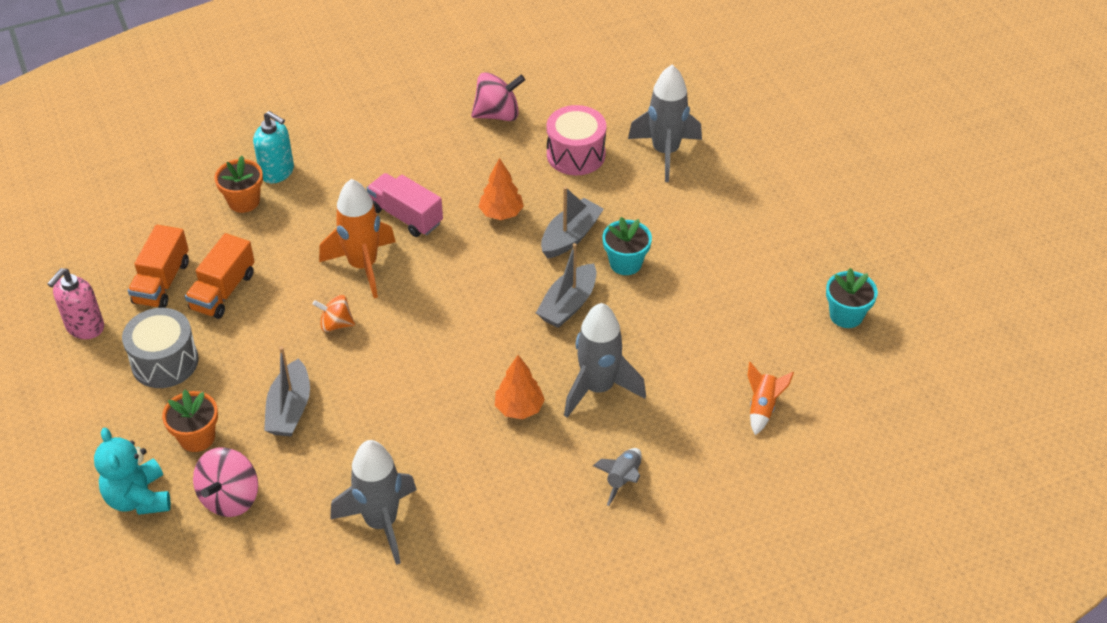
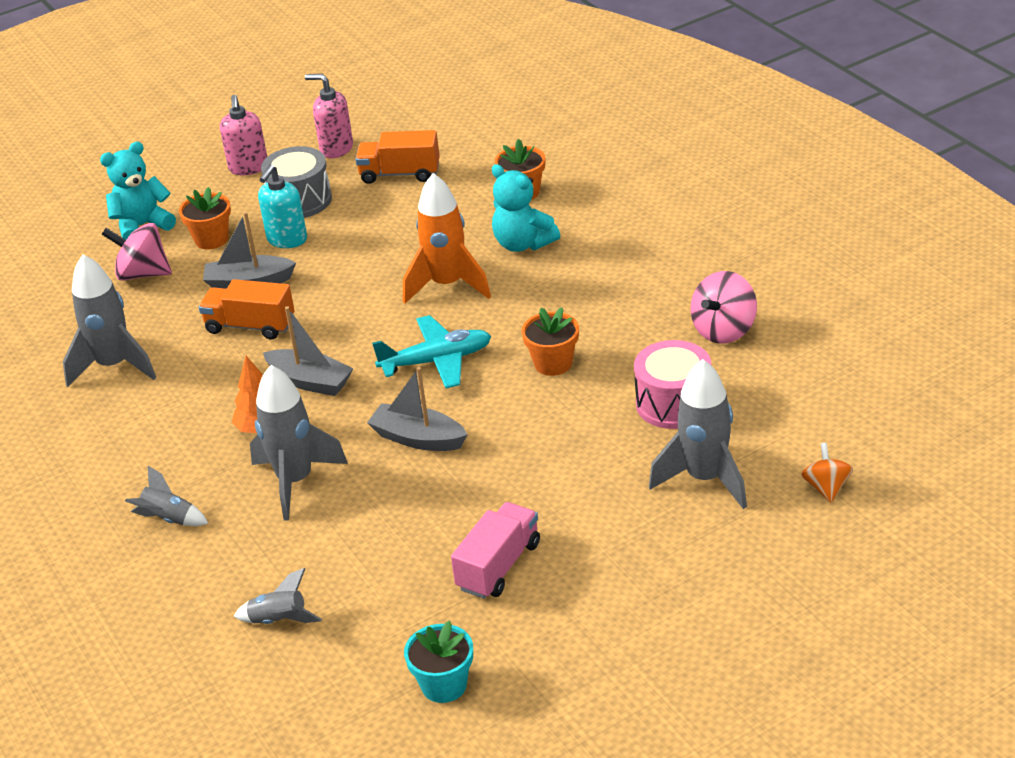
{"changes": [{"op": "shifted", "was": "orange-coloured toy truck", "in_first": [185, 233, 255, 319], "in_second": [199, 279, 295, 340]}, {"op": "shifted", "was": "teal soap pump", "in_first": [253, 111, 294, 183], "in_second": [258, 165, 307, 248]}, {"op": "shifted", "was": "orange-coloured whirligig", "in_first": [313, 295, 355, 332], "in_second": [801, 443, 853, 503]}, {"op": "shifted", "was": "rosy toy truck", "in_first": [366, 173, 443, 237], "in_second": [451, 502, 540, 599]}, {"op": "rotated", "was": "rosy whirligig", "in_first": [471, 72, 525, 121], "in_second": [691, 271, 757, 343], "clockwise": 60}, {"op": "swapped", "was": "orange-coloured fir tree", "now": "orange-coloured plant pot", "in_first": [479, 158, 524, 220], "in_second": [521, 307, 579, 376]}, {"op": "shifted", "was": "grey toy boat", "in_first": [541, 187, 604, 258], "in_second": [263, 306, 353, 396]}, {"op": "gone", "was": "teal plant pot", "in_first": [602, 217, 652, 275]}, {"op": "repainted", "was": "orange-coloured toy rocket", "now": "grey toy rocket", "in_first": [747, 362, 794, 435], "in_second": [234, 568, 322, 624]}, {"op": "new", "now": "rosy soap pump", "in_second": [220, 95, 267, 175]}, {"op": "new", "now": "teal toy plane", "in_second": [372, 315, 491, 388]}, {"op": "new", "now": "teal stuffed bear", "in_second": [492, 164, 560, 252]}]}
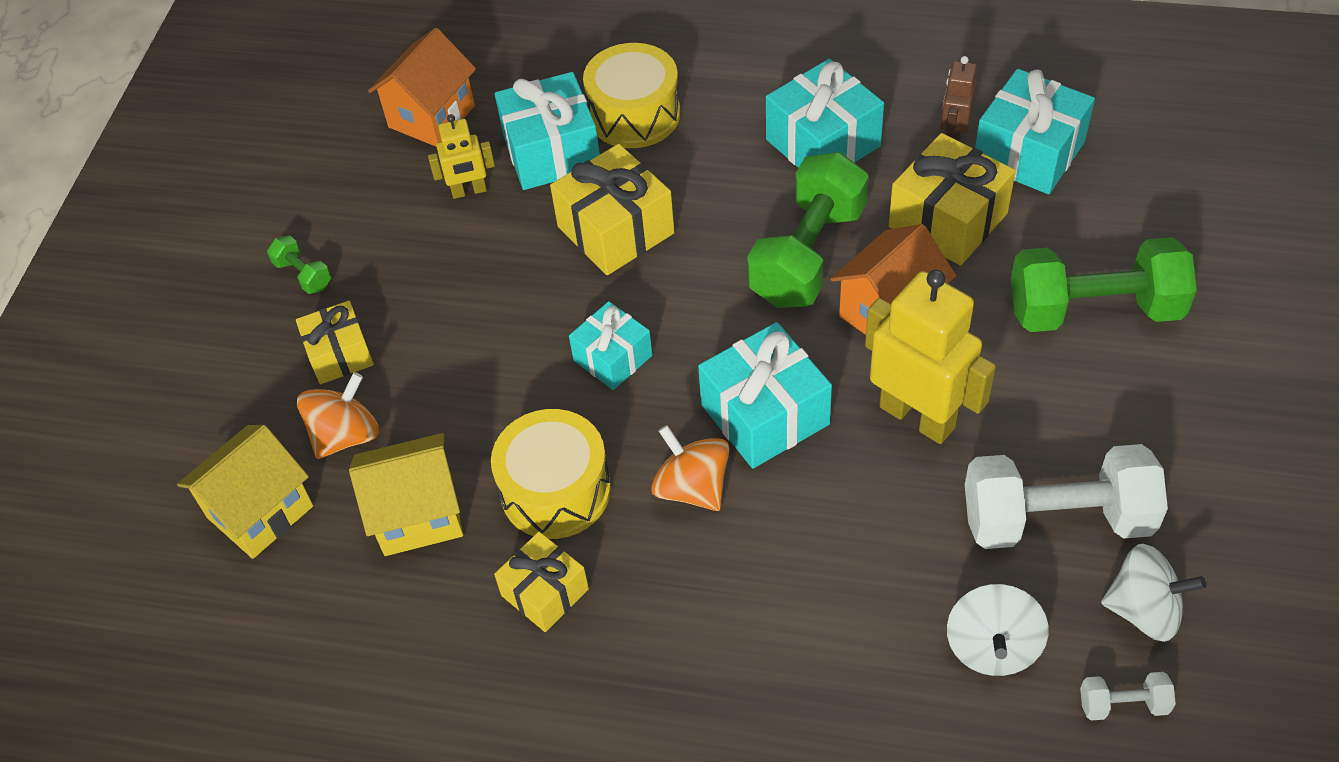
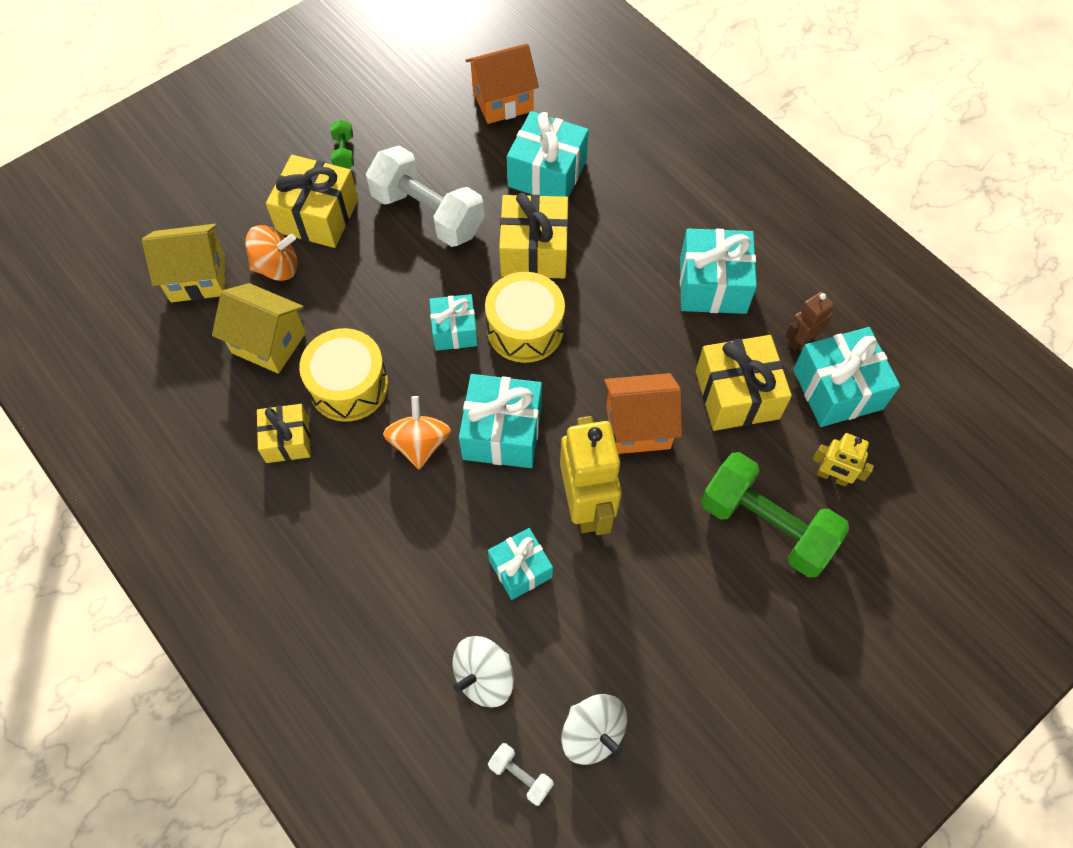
{"changes": [{"op": "scaled", "was": "bright yellow gift", "in_first": [296, 301, 374, 384], "in_second": [266, 155, 358, 248], "ratio": 1.59}, {"op": "shifted", "was": "bright yellow robot figure", "in_first": [428, 114, 495, 199], "in_second": [813, 433, 874, 487]}, {"op": "shifted", "was": "bright yellow toy drum", "in_first": [583, 43, 680, 148], "in_second": [485, 272, 565, 363]}, {"op": "gone", "was": "leaf-green hand weight", "in_first": [747, 152, 869, 308]}, {"op": "shifted", "was": "white hand weight", "in_first": [965, 444, 1168, 549], "in_second": [366, 146, 485, 247]}, {"op": "new", "now": "teal gift", "in_second": [488, 528, 553, 600]}]}
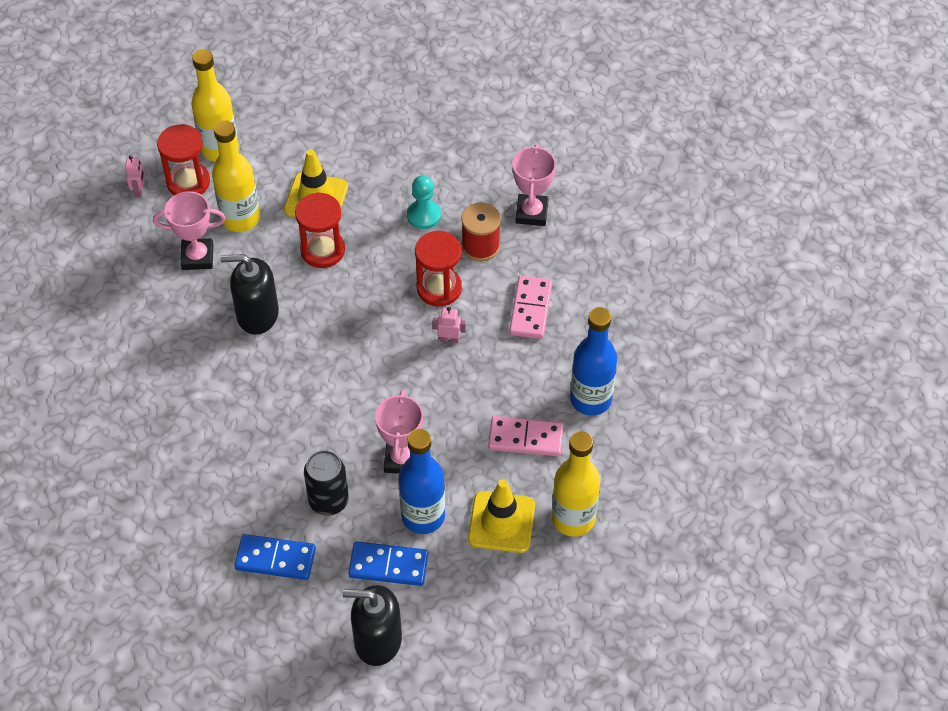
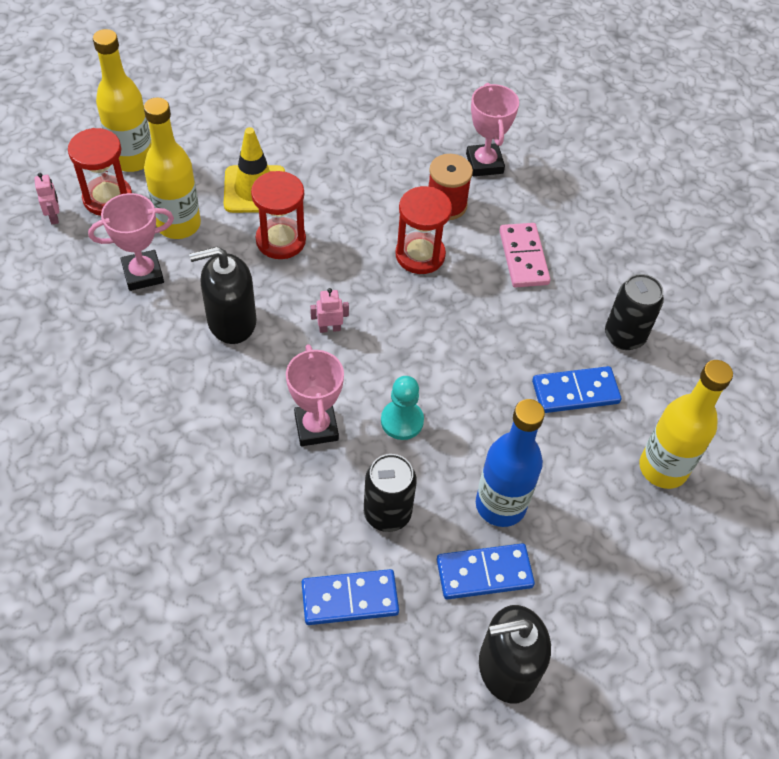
{"changes": [{"op": "shifted", "was": "rosy award cup", "in_first": [375, 390, 423, 474], "in_second": [286, 344, 344, 446]}, {"op": "shifted", "was": "teal pawn", "in_first": [407, 175, 441, 229], "in_second": [381, 376, 424, 440]}, {"op": "shifted", "was": "rosy robot figure", "in_first": [433, 307, 466, 344], "in_second": [310, 288, 349, 333]}, {"op": "gone", "was": "bright yellow traffic cone", "in_first": [468, 479, 535, 553]}, {"op": "repainted", "was": "rosy domino piece", "now": "cobalt domino piece", "in_first": [488, 416, 564, 456], "in_second": [532, 366, 621, 413]}, {"op": "swapped", "was": "cobalt bottle", "now": "jet-black can", "in_first": [570, 307, 617, 416], "in_second": [605, 274, 664, 350]}]}
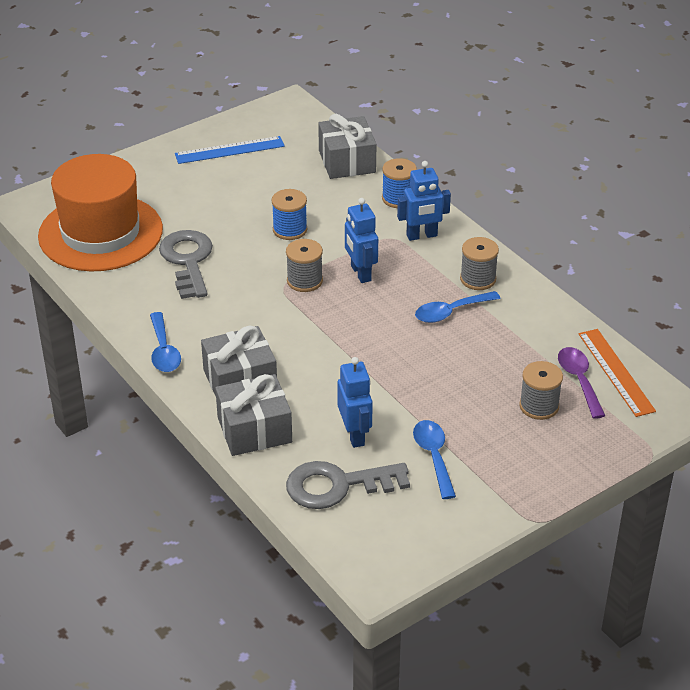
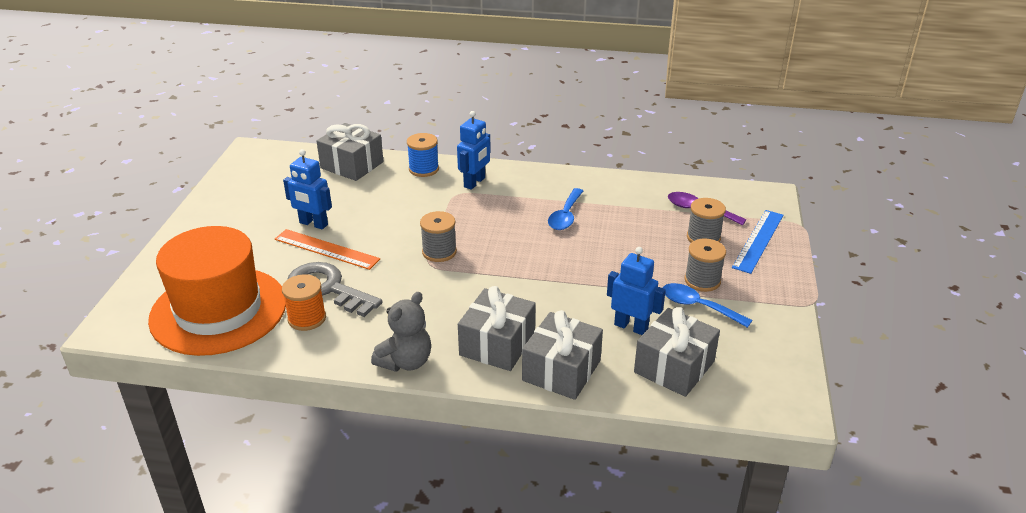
{"changes": [{"op": "swapped", "was": "cobalt tablespoon", "now": "grey stuffed bear", "in_first": [150, 312, 181, 372], "in_second": [371, 292, 431, 372]}, {"op": "shifted", "was": "cobalt measuring stick", "in_first": [175, 136, 285, 164], "in_second": [732, 210, 783, 274]}, {"op": "gone", "was": "cobalt bobbin", "in_first": [272, 189, 307, 240]}, {"op": "swapped", "was": "grey key", "now": "grey gift", "in_first": [286, 461, 410, 509], "in_second": [634, 307, 720, 397]}, {"op": "shifted", "was": "cobalt robot figure", "in_first": [345, 198, 378, 283], "in_second": [283, 149, 332, 229]}, {"op": "shifted", "was": "grey bobbin", "in_first": [460, 237, 499, 290], "in_second": [685, 238, 726, 292]}, {"op": "shifted", "was": "orange-coloured measuring stick", "in_first": [579, 329, 656, 417], "in_second": [275, 229, 380, 270]}, {"op": "new", "now": "orange-coloured bobbin", "in_second": [282, 274, 326, 331]}]}
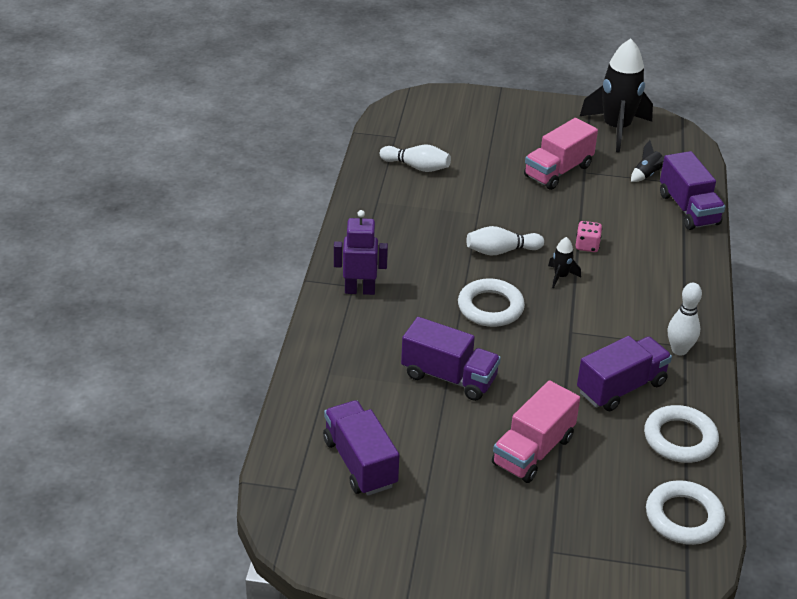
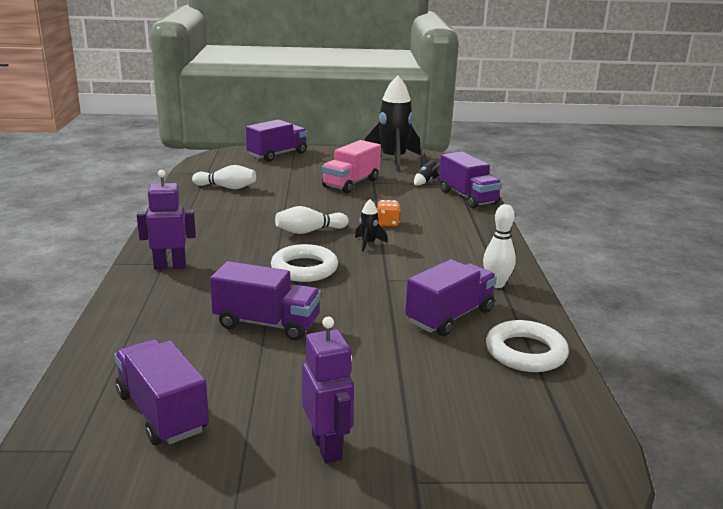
{"changes": [{"op": "gone", "was": "rosy toy truck", "in_first": [492, 380, 580, 483]}, {"op": "repainted", "was": "rosy game die", "now": "orange-coloured game die", "in_first": [575, 221, 602, 252], "in_second": [377, 200, 400, 226]}, {"op": "gone", "was": "white hoop", "in_first": [646, 480, 725, 545]}, {"op": "new", "now": "violet toy truck", "in_second": [246, 119, 308, 162]}, {"op": "new", "now": "violet robot figure", "in_second": [302, 317, 354, 464]}]}
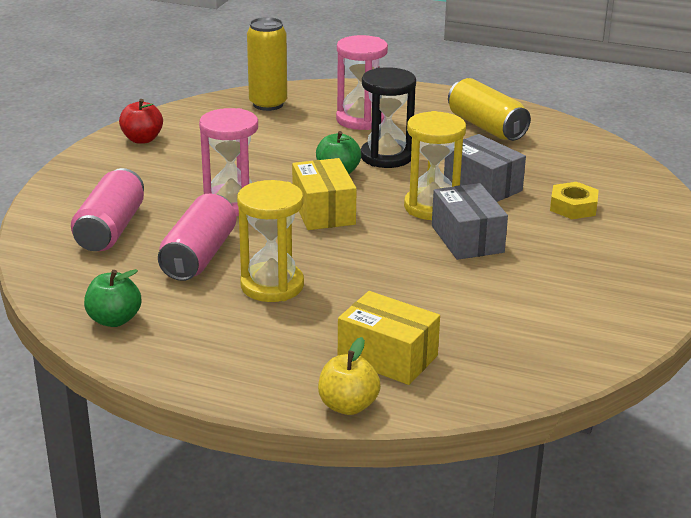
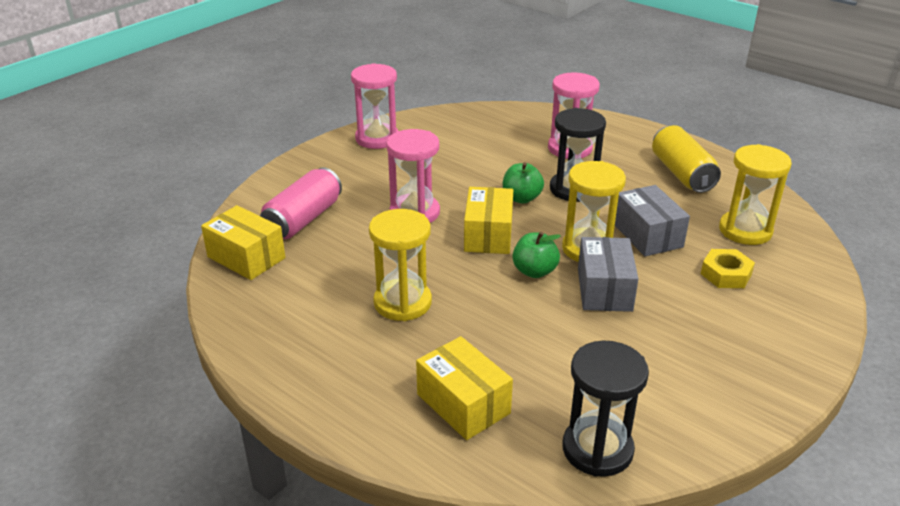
{"changes": [{"op": "shifted", "was": "leaf-green apple fruit", "in_first": [84, 269, 141, 327], "in_second": [512, 232, 561, 278]}, {"op": "swapped", "was": "scarlet apple fruit", "now": "rosy hourglass", "in_first": [119, 99, 163, 144], "in_second": [351, 63, 398, 149]}, {"op": "gone", "was": "rosy can", "in_first": [158, 193, 236, 281]}, {"op": "gone", "was": "bright yellow can", "in_first": [247, 17, 287, 111]}, {"op": "gone", "was": "bright yellow apple fruit", "in_first": [318, 337, 381, 415]}, {"op": "new", "now": "bright yellow parcel", "in_second": [201, 205, 285, 280]}, {"op": "new", "now": "jet-black hourglass", "in_second": [563, 341, 649, 477]}, {"op": "new", "now": "bright yellow hourglass", "in_second": [719, 144, 792, 245]}]}
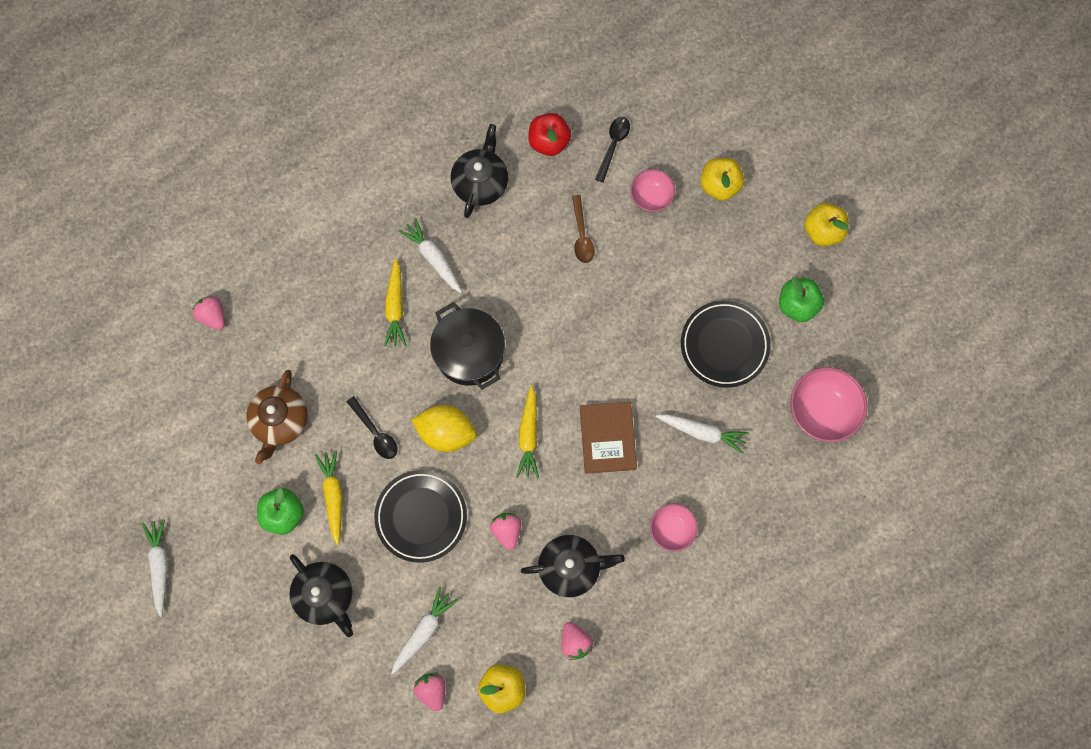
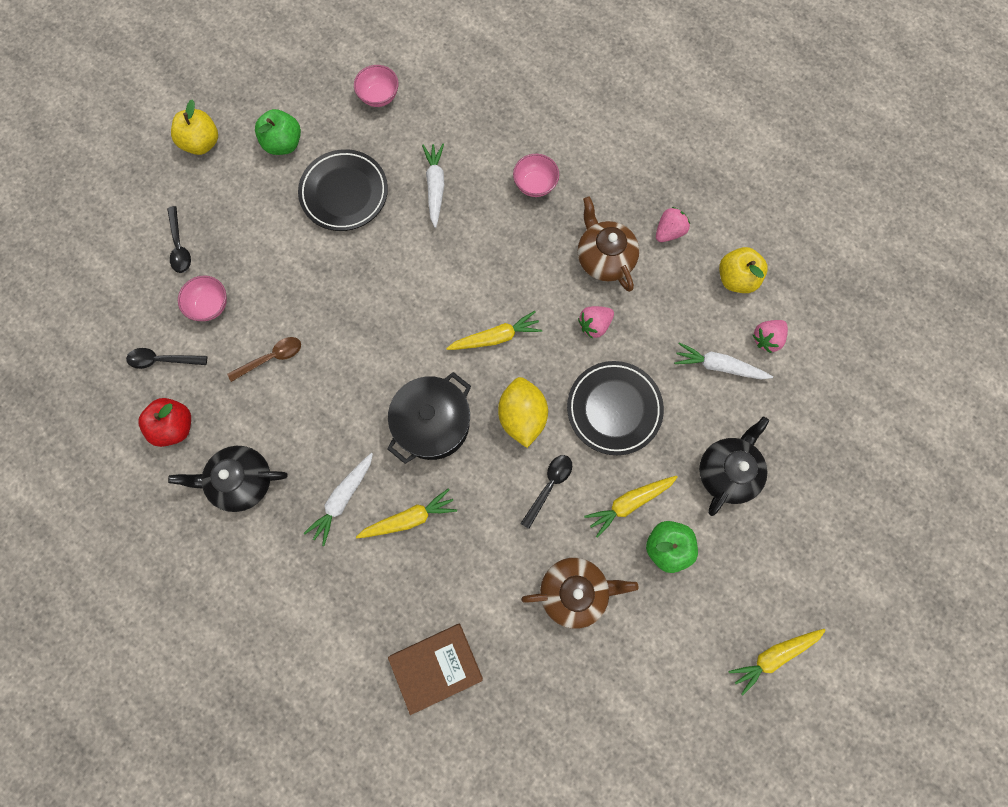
{"changes": [{"op": "repainted", "was": "white carrot", "now": "bright yellow carrot", "in_first": [142, 519, 168, 617], "in_second": [728, 629, 826, 695]}, {"op": "gone", "was": "rosy toy strawberry", "in_first": [192, 296, 225, 330]}, {"op": "repainted", "was": "jet-black tea pot", "now": "russet tea pot", "in_first": [521, 535, 625, 597], "in_second": [578, 196, 639, 292]}, {"op": "shifted", "was": "russet book", "in_first": [580, 402, 637, 474], "in_second": [388, 623, 483, 715]}, {"op": "swapped", "was": "bright yellow apple fruit", "now": "jet-black tablespoon", "in_first": [701, 158, 744, 201], "in_second": [167, 206, 191, 273]}, {"op": "scaled", "was": "rosy serving bowl", "in_first": [790, 367, 868, 442], "in_second": [354, 65, 399, 107], "ratio": 0.61}]}
